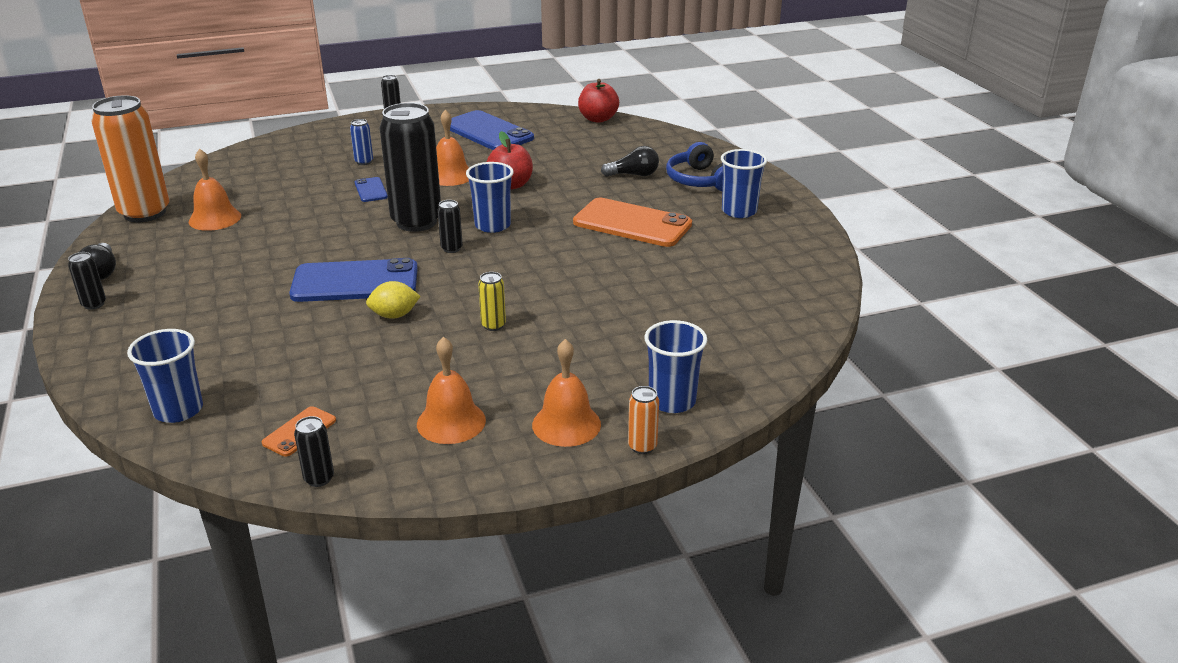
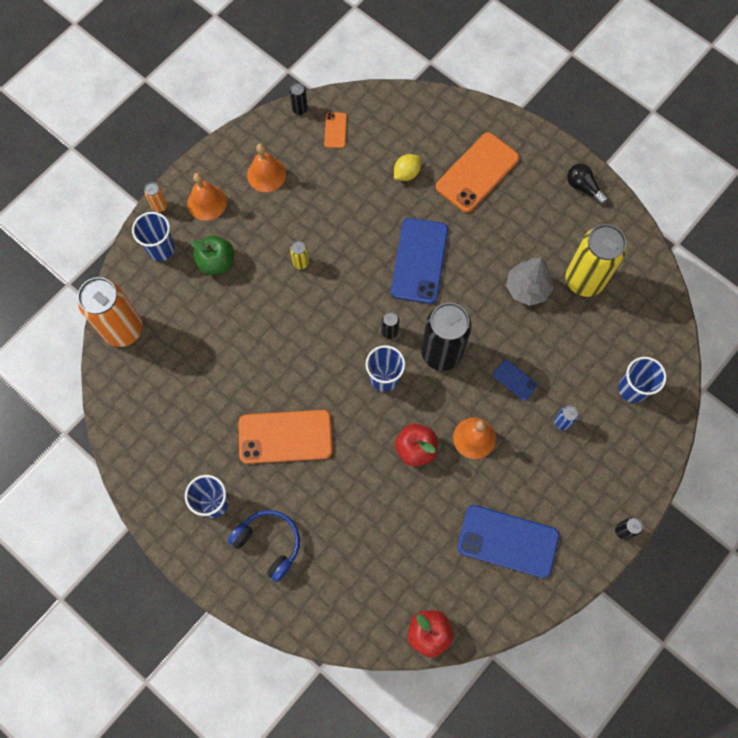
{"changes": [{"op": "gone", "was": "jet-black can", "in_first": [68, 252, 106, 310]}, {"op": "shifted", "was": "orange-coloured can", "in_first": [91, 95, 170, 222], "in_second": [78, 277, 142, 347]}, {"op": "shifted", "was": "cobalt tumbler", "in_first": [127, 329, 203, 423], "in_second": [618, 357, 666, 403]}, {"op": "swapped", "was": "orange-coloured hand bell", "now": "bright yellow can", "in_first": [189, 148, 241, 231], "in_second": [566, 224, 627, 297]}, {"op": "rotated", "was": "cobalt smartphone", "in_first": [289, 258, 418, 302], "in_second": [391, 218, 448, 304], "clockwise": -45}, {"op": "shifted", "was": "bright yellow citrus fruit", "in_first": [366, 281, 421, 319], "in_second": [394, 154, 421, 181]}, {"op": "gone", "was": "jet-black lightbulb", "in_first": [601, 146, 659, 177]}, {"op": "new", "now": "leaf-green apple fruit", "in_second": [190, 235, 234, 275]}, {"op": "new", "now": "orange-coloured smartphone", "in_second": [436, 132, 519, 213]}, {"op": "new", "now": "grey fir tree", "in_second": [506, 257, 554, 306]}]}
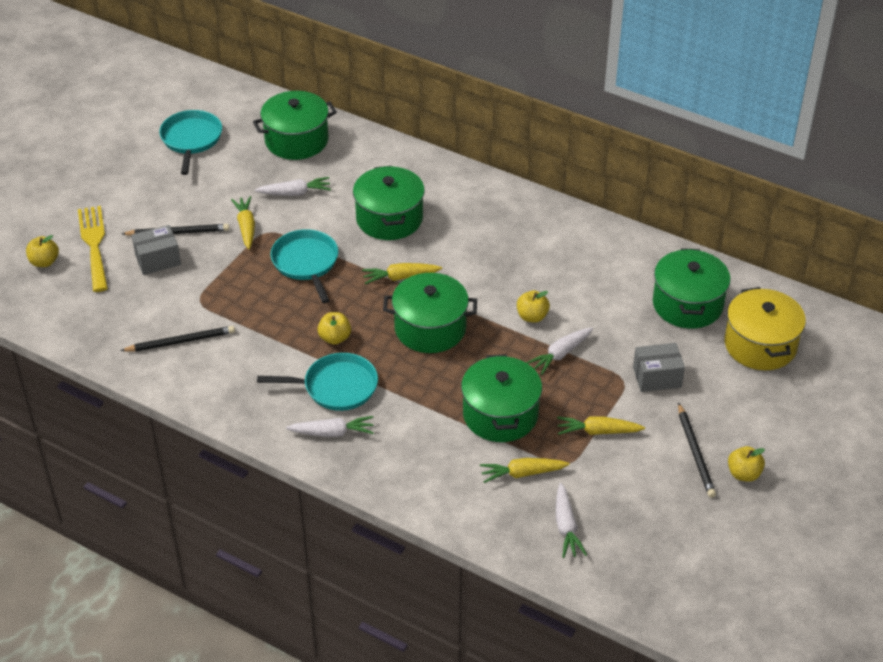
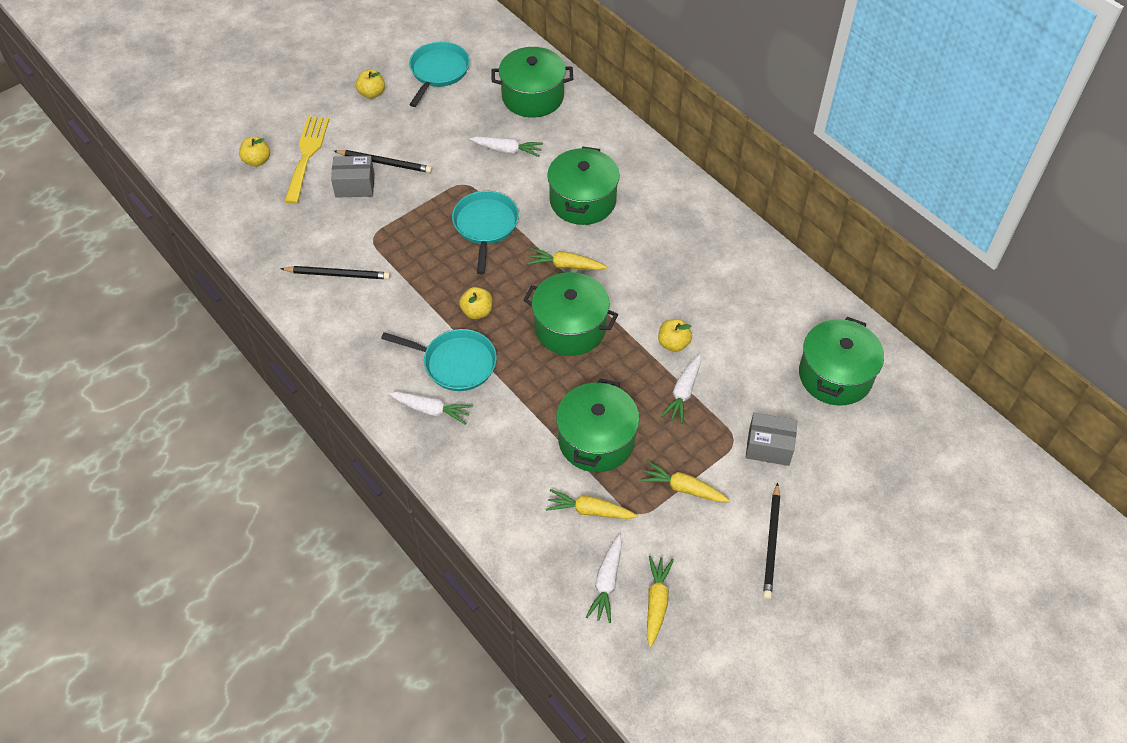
{"changes": [{"op": "shifted", "was": "bright yellow carrot", "in_first": [231, 196, 255, 249], "in_second": [647, 556, 674, 647]}, {"op": "rotated", "was": "white carrot", "in_first": [526, 327, 593, 375], "in_second": [661, 354, 701, 424], "clockwise": -45}, {"op": "gone", "was": "bright yellow stockpot", "in_first": [725, 287, 806, 370]}, {"op": "shifted", "was": "bright yellow apple fruit", "in_first": [728, 446, 765, 482], "in_second": [356, 70, 385, 99]}]}
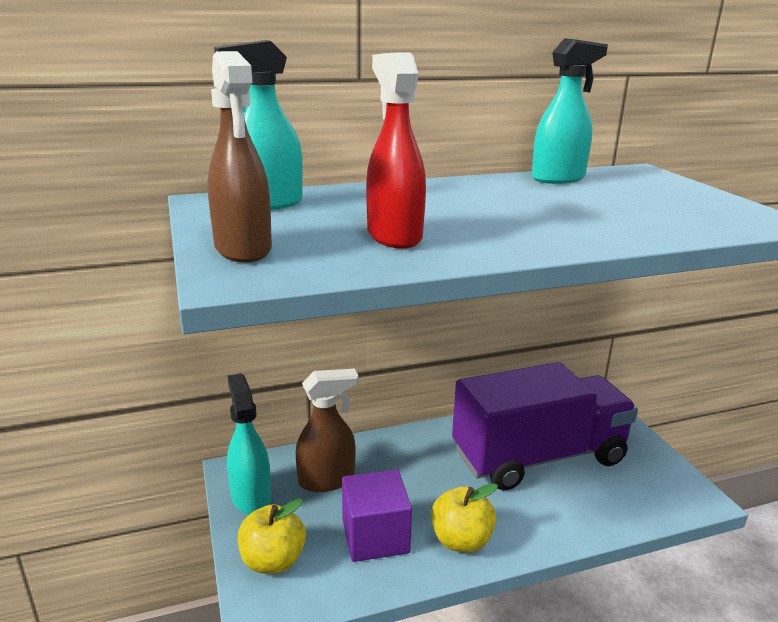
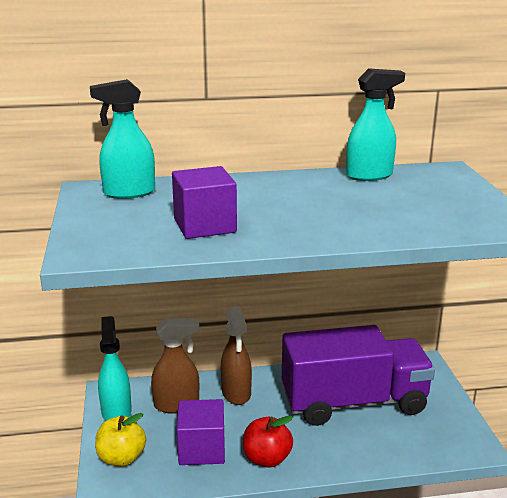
{"changes": [{"op": "shifted", "was": "russet sprayer", "in_first": [208, 51, 272, 263], "in_second": [221, 307, 252, 405]}, {"op": "swapped", "was": "scarlet sprayer", "now": "violet cube", "in_first": [366, 52, 426, 249], "in_second": [172, 166, 237, 239]}, {"op": "repainted", "was": "bright yellow apple fruit", "now": "scarlet apple fruit", "in_first": [431, 483, 498, 552], "in_second": [243, 416, 293, 468]}]}
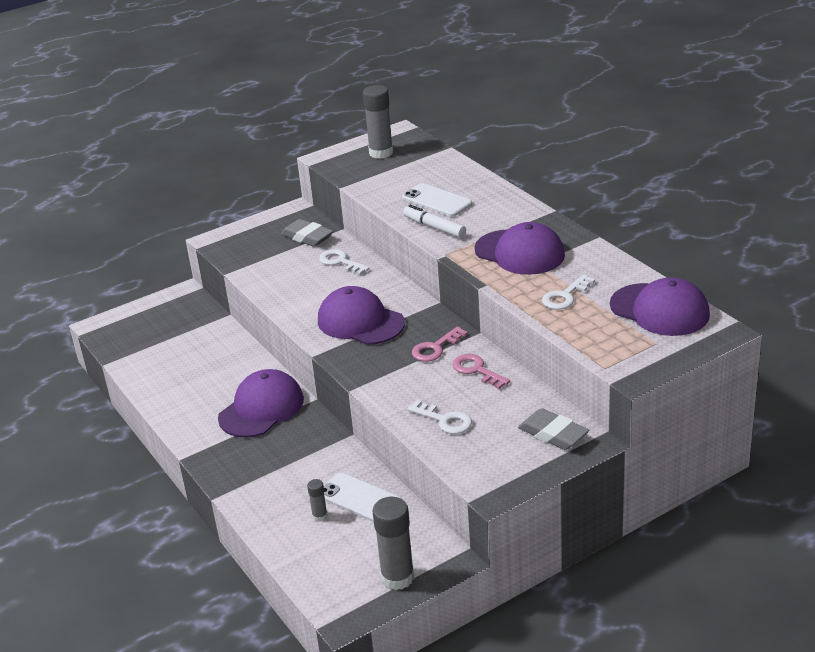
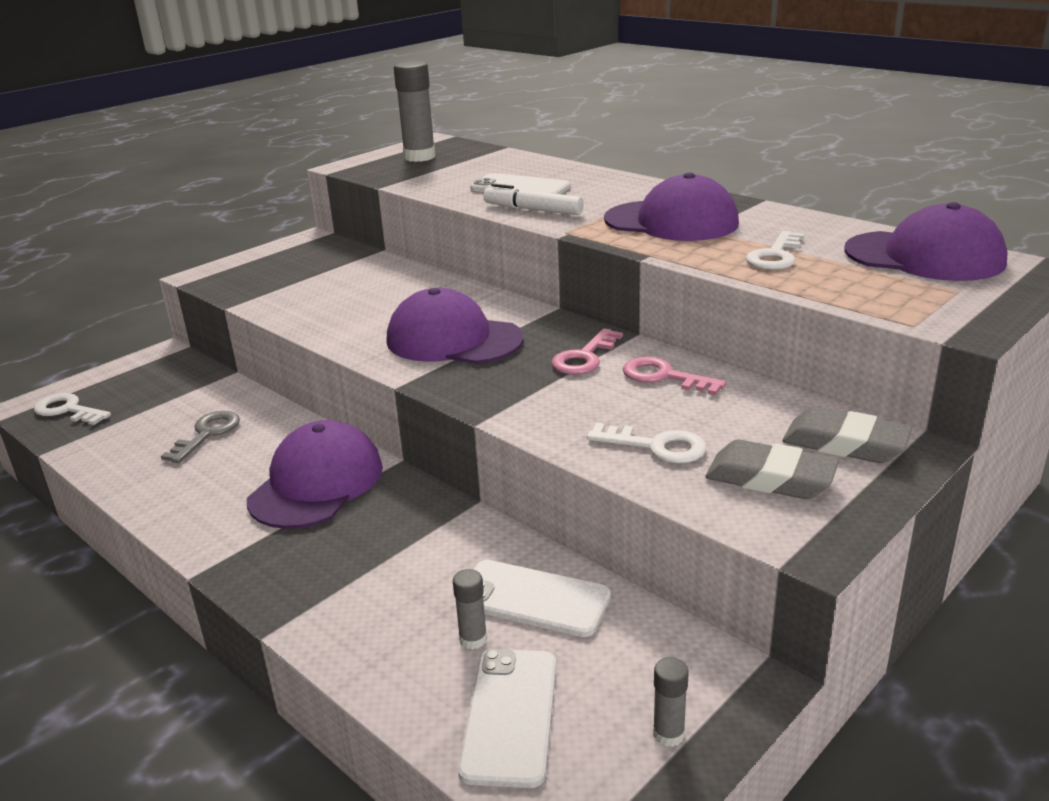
{"changes": [{"op": "shifted", "was": "grey gum eraser", "in_first": [281, 219, 333, 247], "in_second": [705, 440, 839, 499]}, {"op": "shifted", "was": "white key", "in_first": [319, 249, 370, 275], "in_second": [34, 393, 111, 425]}, {"op": "scaled", "was": "grey glue", "in_first": [372, 497, 414, 590], "in_second": [653, 657, 689, 747], "ratio": 0.49}, {"op": "new", "now": "grey key", "in_second": [161, 411, 240, 463]}, {"op": "new", "now": "white smartphone", "in_second": [458, 649, 556, 788]}]}
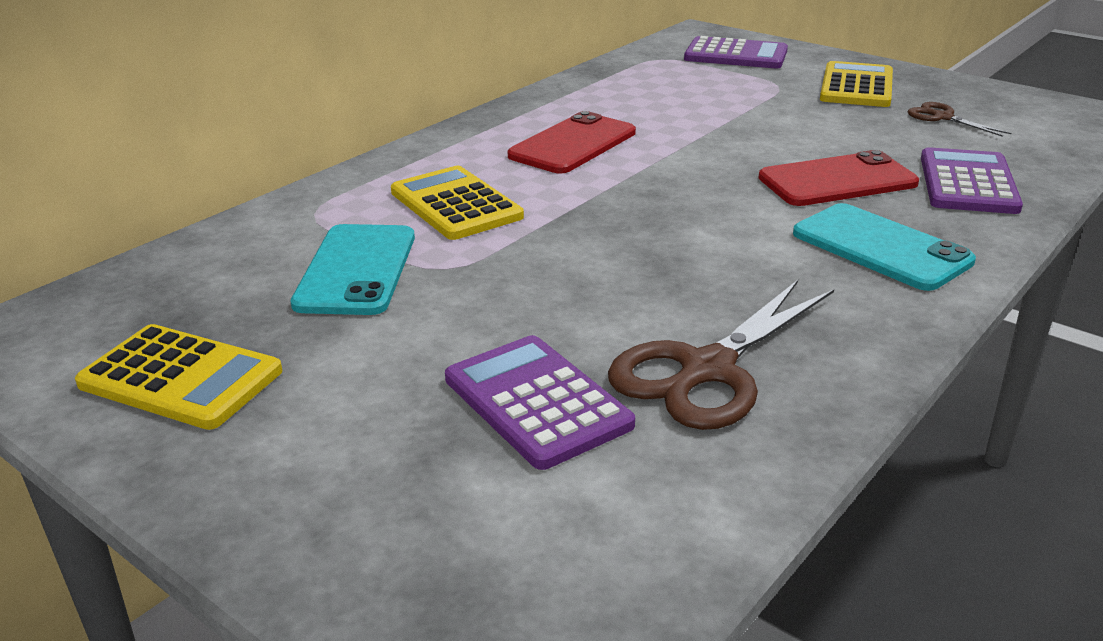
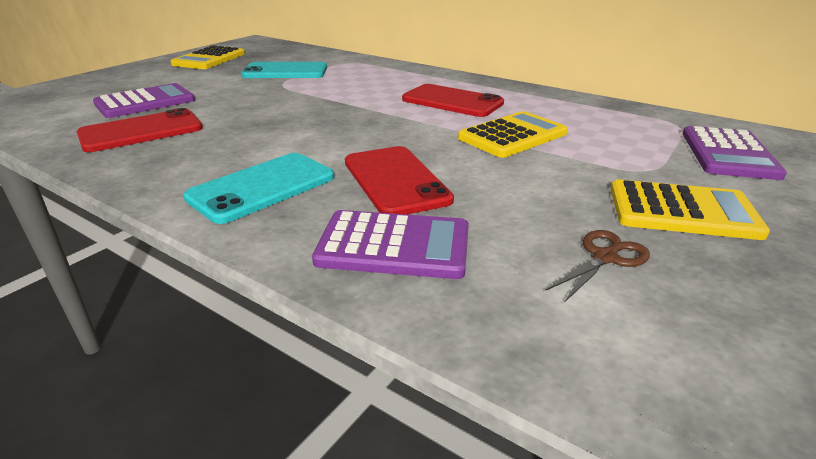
{"changes": [{"op": "shifted", "was": "bright yellow calculator", "in_first": [391, 166, 524, 240], "in_second": [458, 111, 568, 158]}, {"op": "swapped", "was": "russet scissors", "now": "scarlet smartphone", "in_first": [608, 280, 834, 430], "in_second": [77, 108, 203, 152]}]}
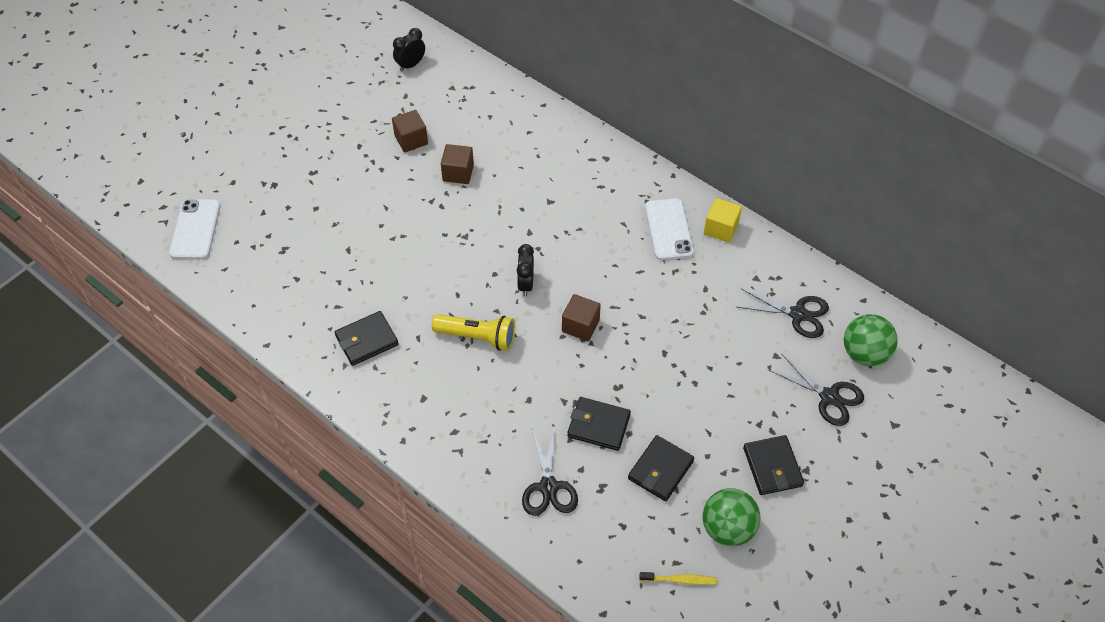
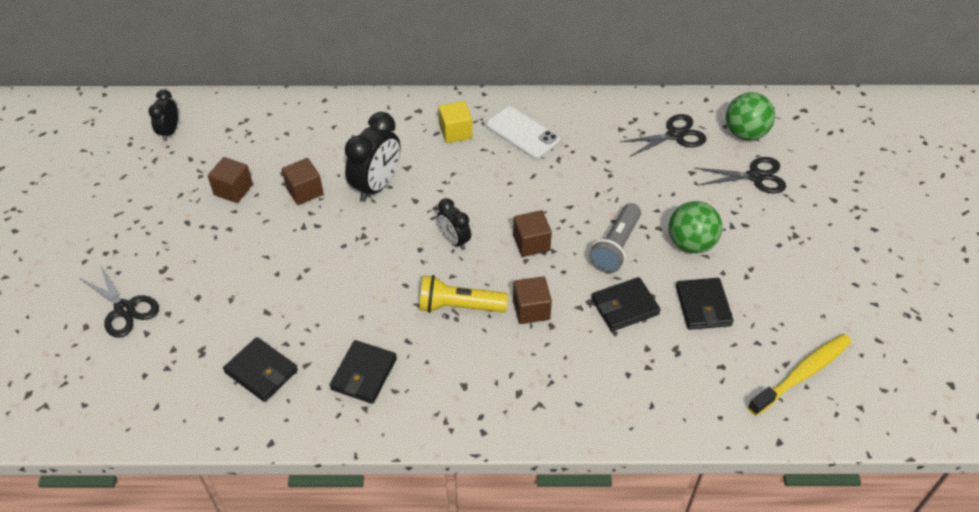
{"changes": [{"op": "gone", "was": "white smartphone", "in_first": [169, 199, 221, 259]}, {"op": "rotated", "was": "bright yellow torch", "in_first": [432, 314, 515, 351], "in_second": [419, 275, 508, 313], "clockwise": -150}, {"op": "shifted", "was": "jet-black scissors", "in_first": [522, 428, 578, 515], "in_second": [79, 265, 159, 338]}, {"op": "scaled", "was": "bright yellow dental brush", "in_first": [639, 572, 717, 585], "in_second": [748, 334, 852, 416], "ratio": 1.84}, {"op": "shifted", "was": "leaf-green play ball", "in_first": [703, 488, 760, 546], "in_second": [669, 201, 722, 253]}, {"op": "shifted", "was": "bright yellow cube", "in_first": [704, 198, 742, 243], "in_second": [438, 101, 472, 143]}, {"op": "shifted", "was": "jet-black wallet", "in_first": [743, 435, 804, 495], "in_second": [223, 337, 298, 402]}, {"op": "new", "now": "jet-black bedside clock", "in_second": [345, 112, 401, 202]}, {"op": "new", "now": "russet cube", "in_second": [513, 276, 552, 324]}, {"op": "new", "now": "grey torch", "in_second": [589, 203, 641, 273]}]}
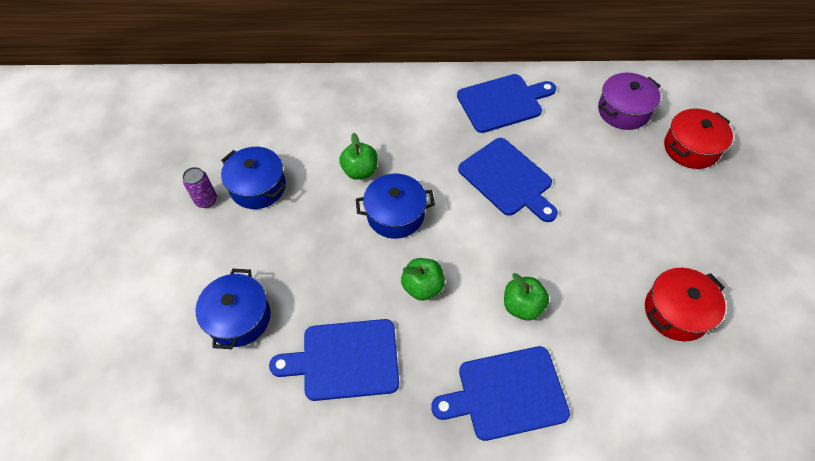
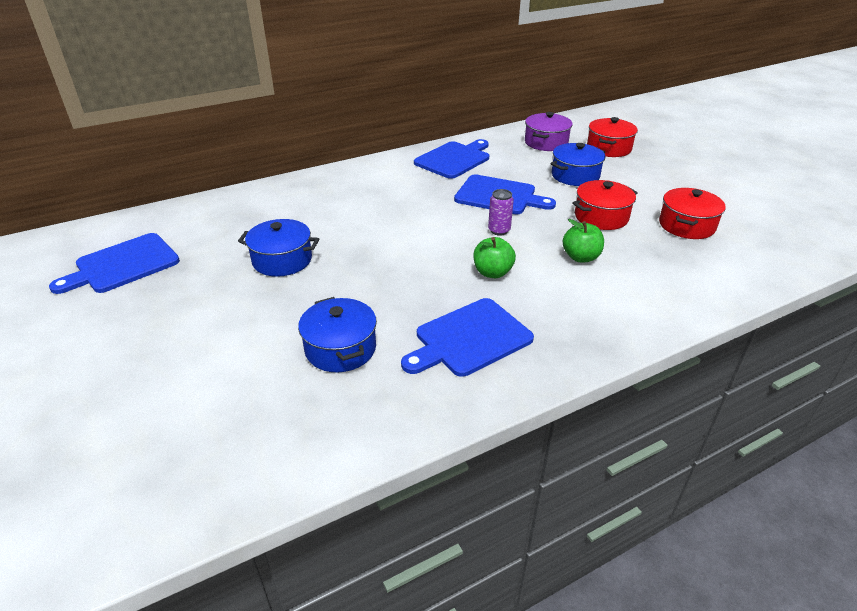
{"changes": [{"op": "shifted", "was": "violet can", "in_first": [182, 167, 217, 208], "in_second": [488, 189, 514, 236]}, {"op": "gone", "was": "leaf-green apple fruit", "in_first": [339, 133, 378, 180]}, {"op": "shifted", "was": "cobalt stockpot", "in_first": [356, 174, 435, 239], "in_second": [551, 143, 605, 186]}, {"op": "shifted", "was": "cobalt bread board", "in_first": [431, 346, 570, 441], "in_second": [49, 233, 180, 294]}, {"op": "new", "now": "scarlet stockpot", "in_second": [573, 180, 638, 230]}]}
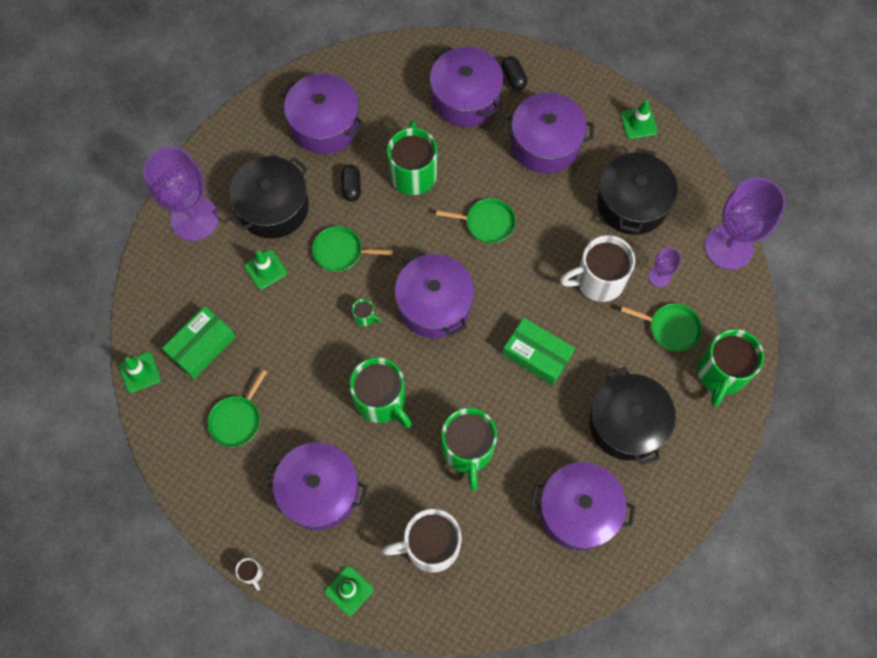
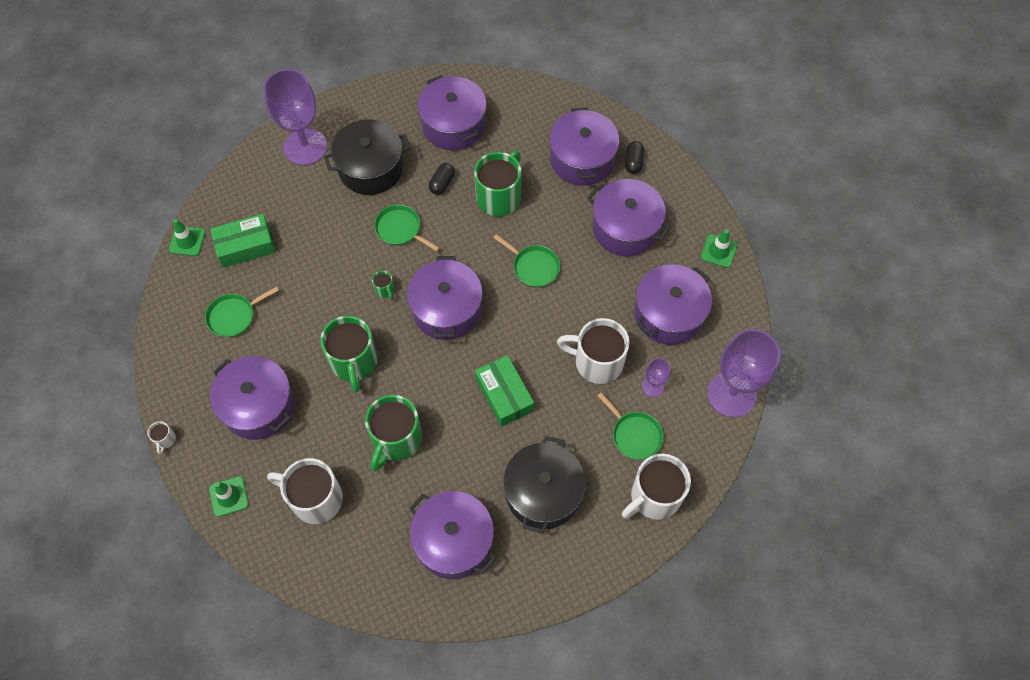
{"changes": [{"op": "gone", "was": "leaf-green traffic cone", "in_first": [244, 249, 287, 289]}, {"op": "repainted", "was": "jet-black stockpot", "now": "violet stockpot", "in_first": [597, 148, 678, 235], "in_second": [634, 264, 712, 345]}, {"op": "repainted", "was": "leaf-green tea mug", "now": "white tea mug", "in_first": [697, 329, 764, 407], "in_second": [622, 454, 691, 520]}]}
